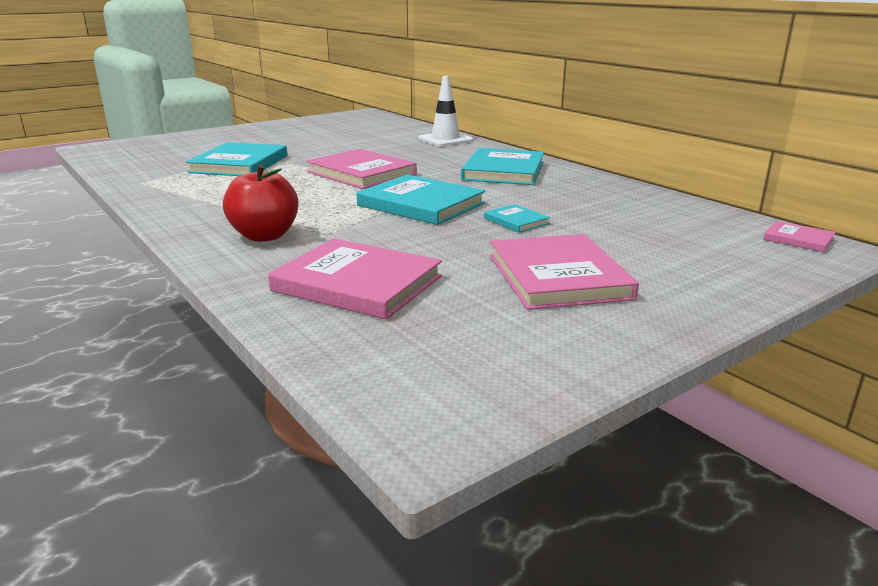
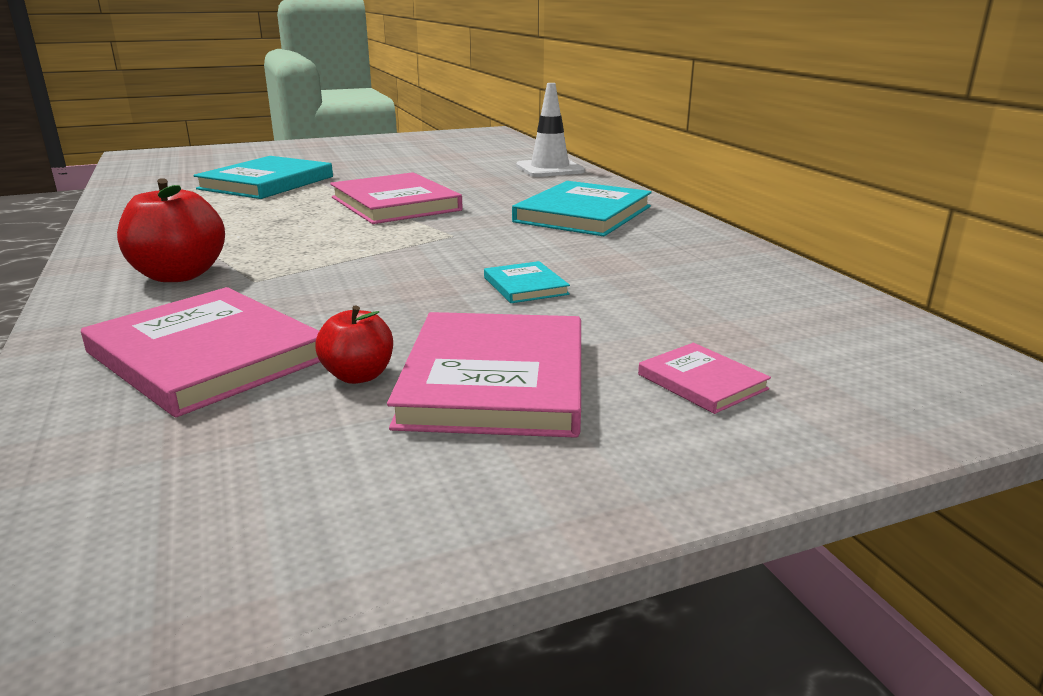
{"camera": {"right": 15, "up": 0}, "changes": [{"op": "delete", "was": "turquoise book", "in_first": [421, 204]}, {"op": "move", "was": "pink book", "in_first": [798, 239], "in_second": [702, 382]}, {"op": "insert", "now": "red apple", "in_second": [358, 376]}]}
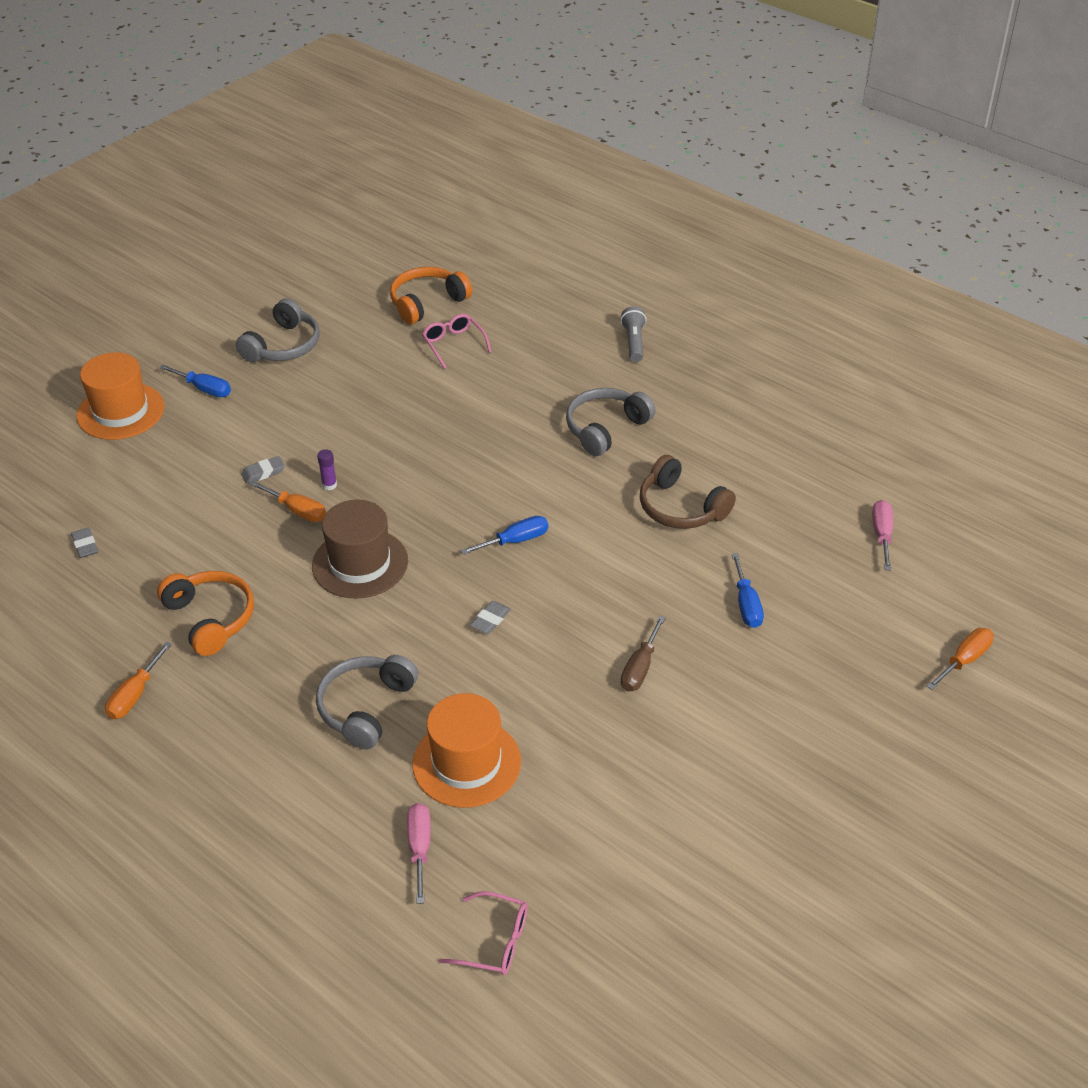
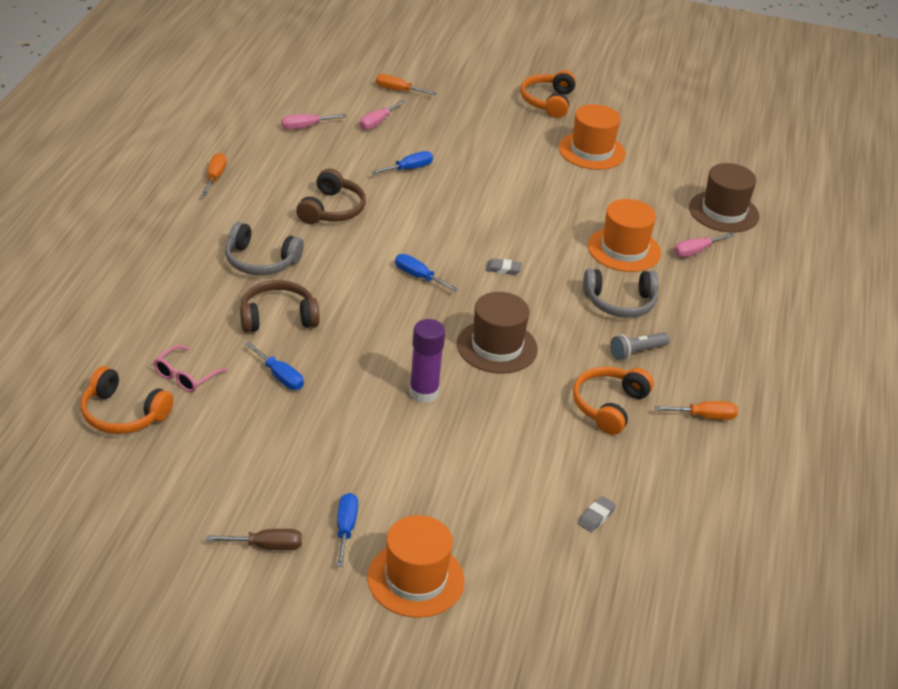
{"camera": {"right": -120, "up": -5}, "changes": [{"op": "delete", "was": "grey headphones", "in_first": [283, 346]}, {"op": "delete", "was": "grey eraser", "in_first": [263, 473]}, {"op": "move", "was": "orange screwdriver", "in_first": [297, 511], "in_second": [215, 177]}, {"op": "resize", "was": "purple glue stick", "in_first": [329, 485], "in_second": [423, 393], "ratio": 2.17}, {"op": "replace", "was": "pink glasses", "now": "brown hat", "in_first": [493, 941], "in_second": [723, 212]}, {"op": "move", "was": "grey flashlight", "in_first": [633, 342], "in_second": [637, 352]}, {"op": "move", "was": "brown screwdriver", "in_first": [640, 668], "in_second": [267, 546]}, {"op": "insert", "now": "brown headphones", "in_second": [278, 317]}, {"op": "insert", "now": "blue screwdriver", "in_second": [280, 377]}, {"op": "insert", "now": "pink screwdriver", "in_second": [377, 123]}, {"op": "insert", "now": "orange headphones", "in_second": [548, 102]}, {"op": "insert", "now": "orange hat", "in_second": [591, 151]}]}
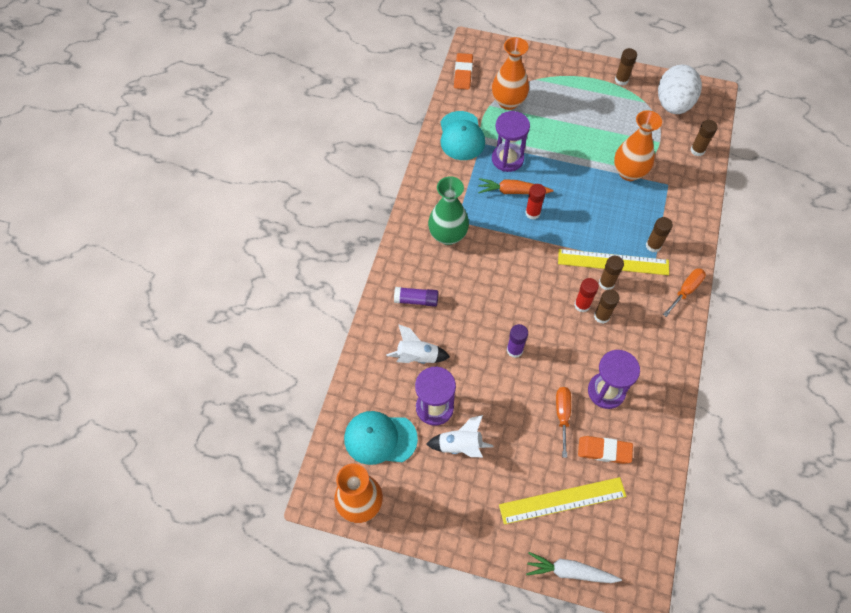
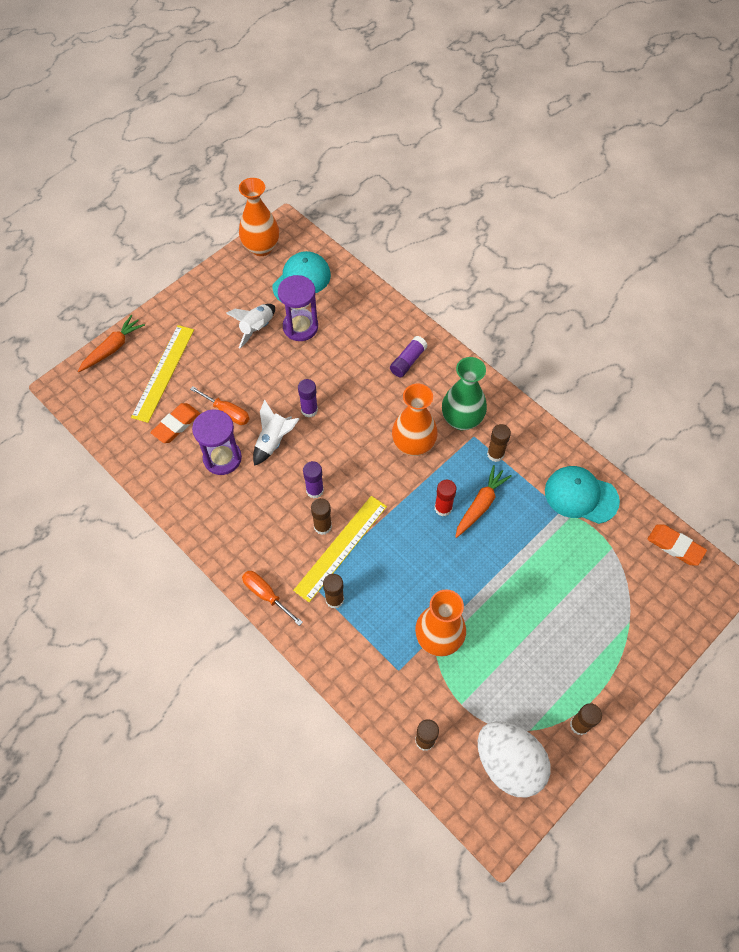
{"camera": {"right": 120, "up": 0}, "changes": [{"op": "move", "was": "white rocket", "in_first": [417, 357], "in_second": [273, 441]}, {"op": "move", "was": "orange vase", "in_first": [508, 102], "in_second": [413, 445]}, {"op": "delete", "was": "purple hourglass", "in_first": [507, 159]}, {"op": "recolor", "was": "white carrot", "now": "orange carrot", "in_first": [570, 571], "in_second": [112, 348]}, {"op": "recolor", "was": "red glue stick", "now": "purple glue stick", "in_first": [582, 305], "in_second": [314, 490]}, {"op": "move", "was": "brown glue stick", "in_first": [602, 316], "in_second": [495, 454]}, {"op": "rotate", "was": "orange screwdriver", "in_first": [686, 290], "in_second": [266, 595], "clockwise": 150}]}
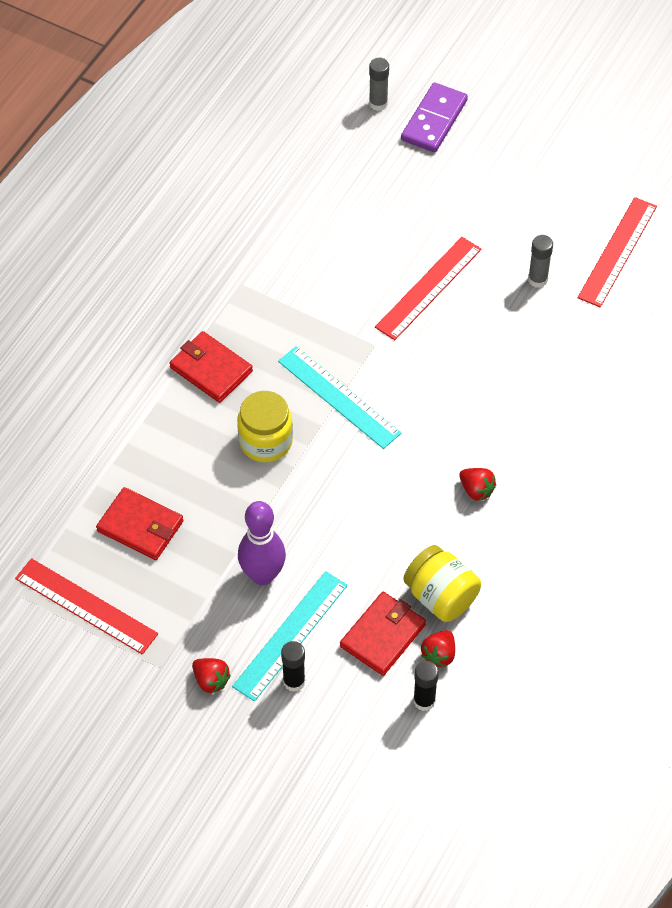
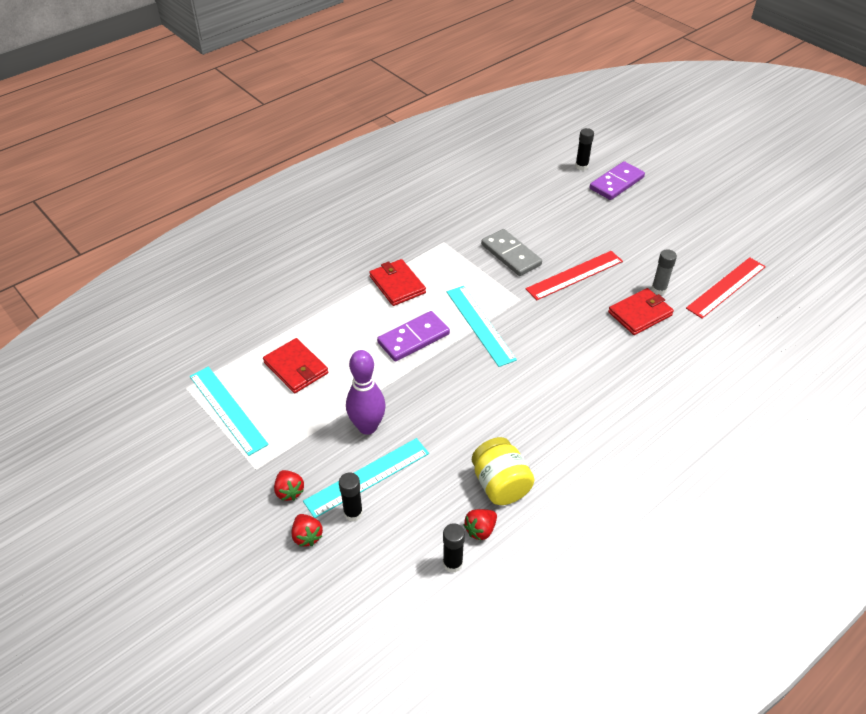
{"camera": {"right": 20, "up": -10}, "changes": [{"op": "recolor", "was": "red ruler", "now": "turquoise ruler", "in_first": [86, 606], "in_second": [227, 409]}, {"op": "replace", "was": "yellow jar", "now": "purple domino", "in_first": [265, 441], "in_second": [413, 338]}, {"op": "move", "was": "red wallet", "in_first": [383, 635], "in_second": [640, 314]}, {"op": "recolor", "was": "grey glue stick", "now": "black glue stick", "in_first": [378, 103], "in_second": [581, 166]}, {"op": "move", "was": "red strawberry", "in_first": [476, 490], "in_second": [307, 536]}, {"op": "insert", "now": "grey domino", "in_second": [510, 255]}]}
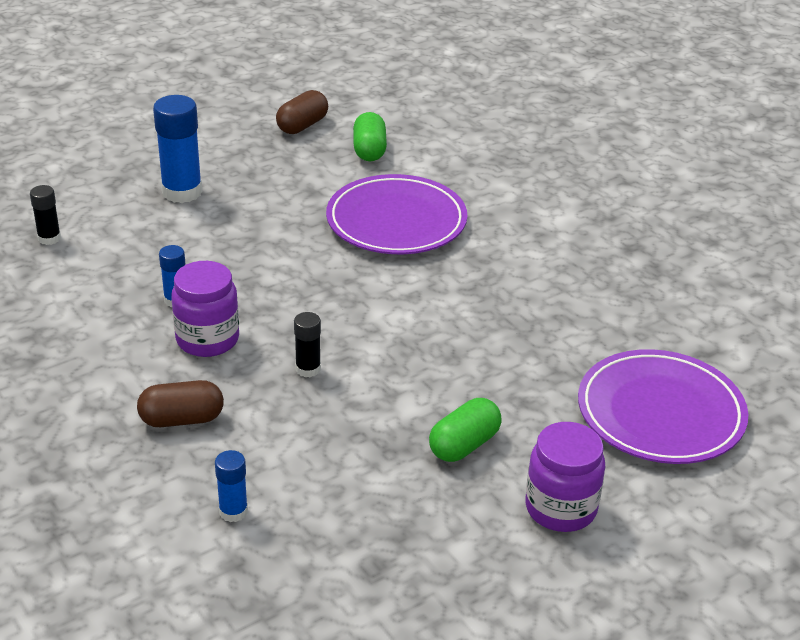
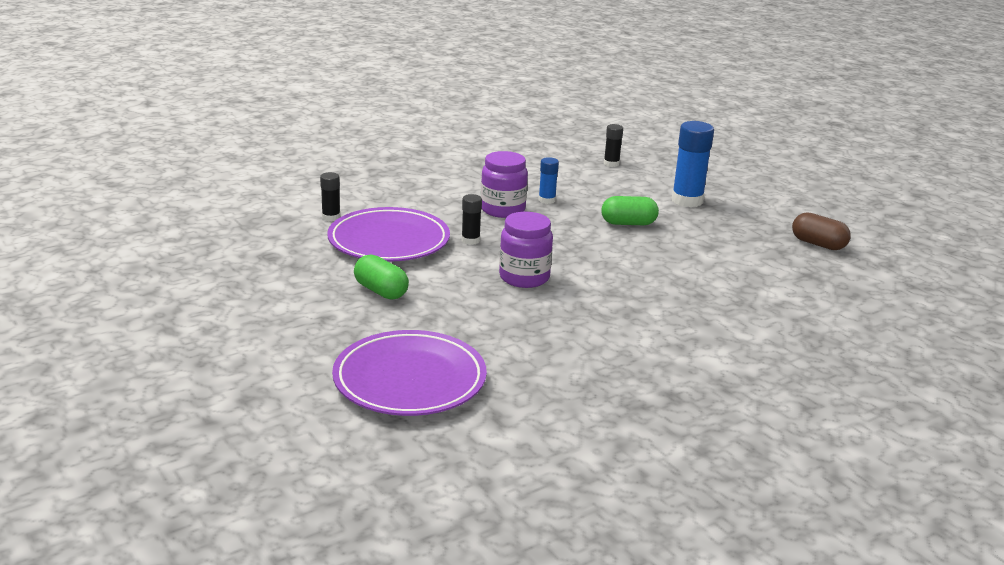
{"camera": {"right": 90, "up": -10}, "changes": [{"op": "delete", "was": "brown capsule", "in_first": [182, 419]}, {"op": "recolor", "was": "blue glue stick", "now": "black glue stick", "in_first": [233, 511], "in_second": [331, 217]}, {"op": "move", "was": "purple plate", "in_first": [396, 221], "in_second": [389, 241]}, {"op": "move", "was": "green capsule", "in_first": [369, 150], "in_second": [628, 223]}, {"op": "move", "was": "purple jar", "in_first": [560, 508], "in_second": [524, 277]}]}
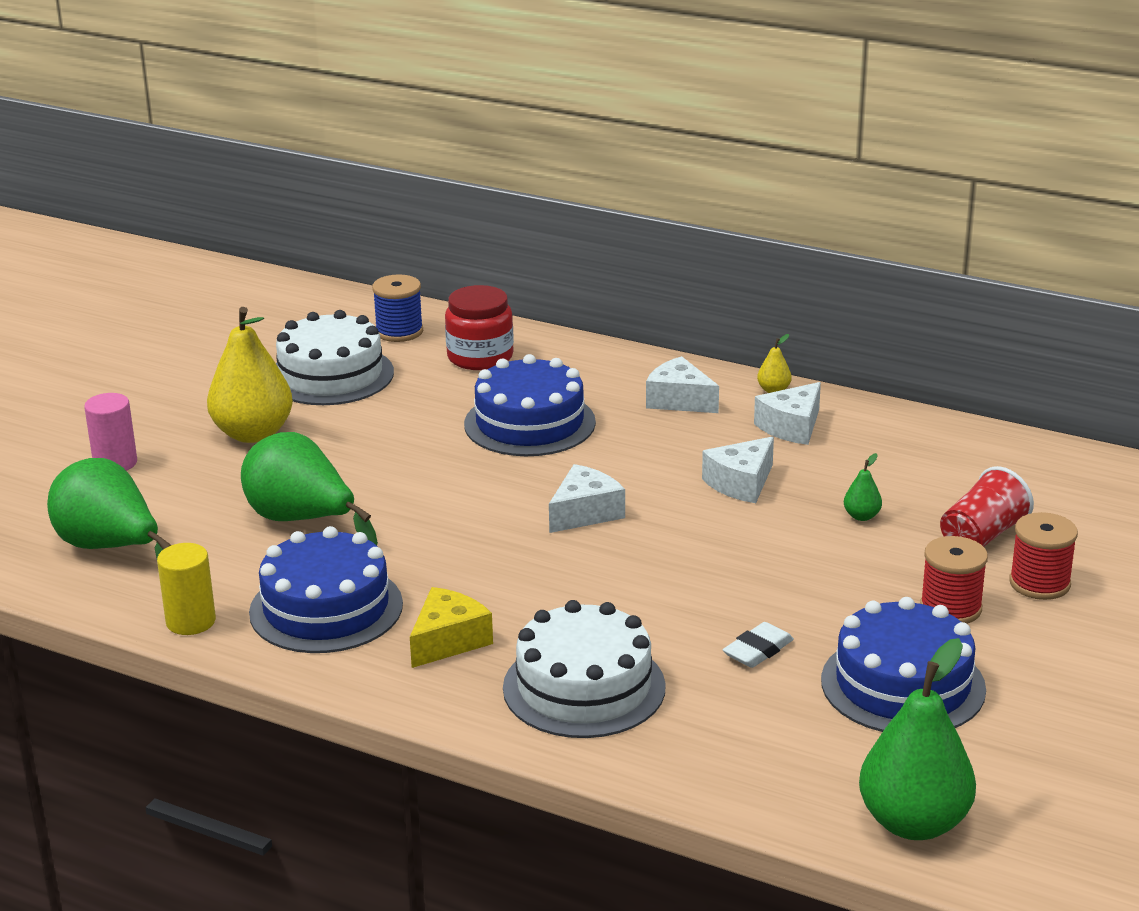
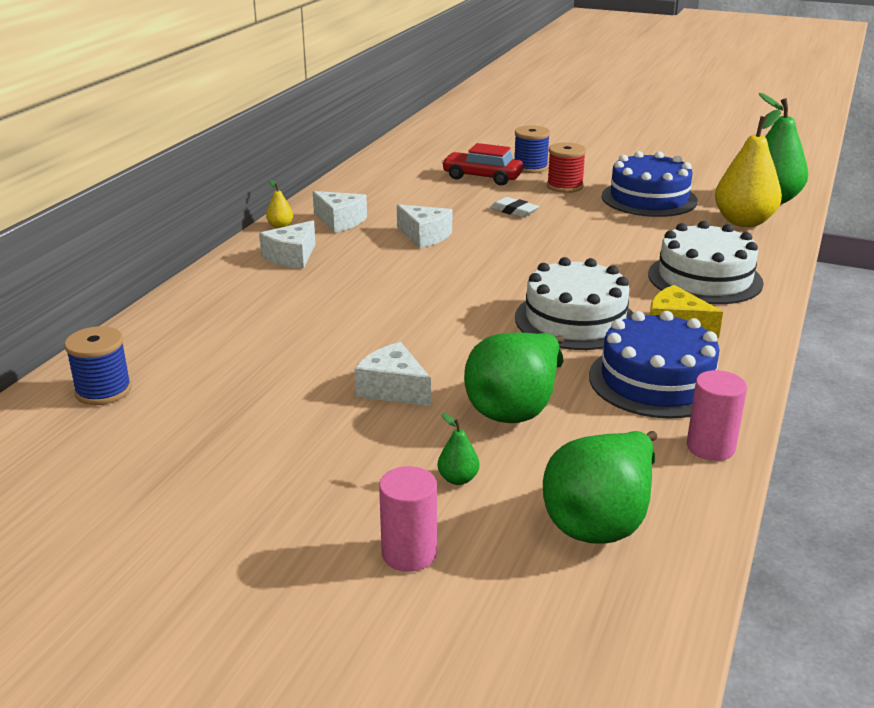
{"camera": {"right": -95, "up": 0}, "changes": [{"op": "recolor", "was": "yellow cylinder", "now": "pink cylinder", "in_first": [191, 621], "in_second": [710, 447]}, {"op": "move", "was": "yellow pear", "in_first": [253, 433], "in_second": [743, 222]}, {"op": "move", "was": "white cake", "in_first": [331, 375], "in_second": [575, 320]}, {"op": "delete", "was": "red jar", "in_first": [480, 357]}, {"op": "delete", "was": "blue cake", "in_first": [529, 423]}, {"op": "move", "was": "white cheese", "in_first": [585, 513], "in_second": [393, 389]}, {"op": "move", "was": "white eraser", "in_first": [758, 650], "in_second": [514, 211]}, {"op": "move", "was": "green pear", "in_first": [861, 516], "in_second": [458, 479]}, {"op": "replace", "was": "red cup", "now": "red car", "in_first": [982, 536], "in_second": [482, 177]}, {"op": "recolor", "was": "red spool", "now": "blue spool", "in_first": [1039, 583], "in_second": [530, 167]}]}
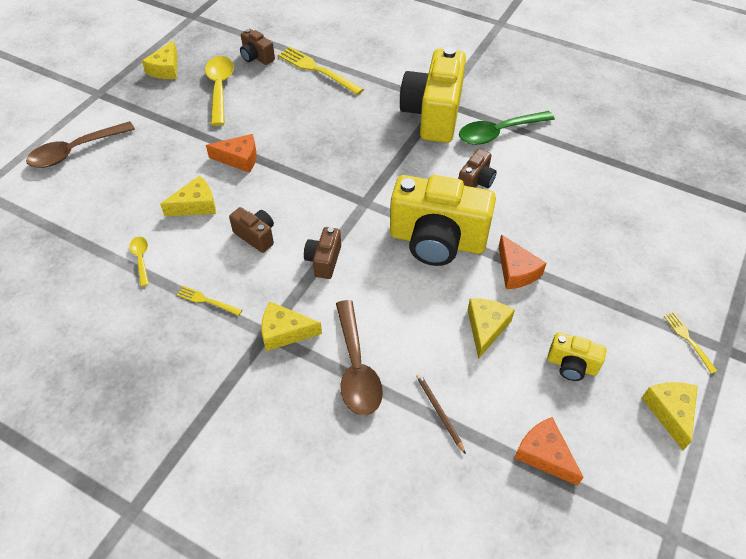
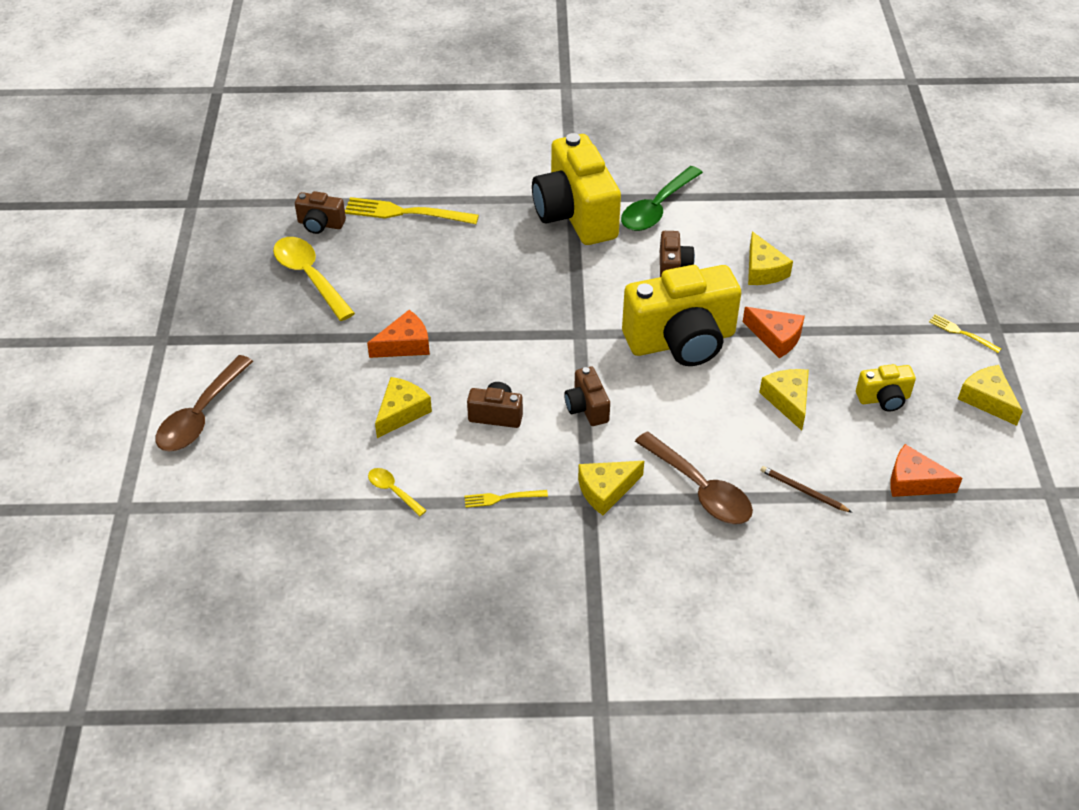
{"camera": {"right": -30, "up": -5}, "changes": [{"op": "move", "was": "yellow cheese", "in_first": [166, 69], "in_second": [763, 270]}]}
